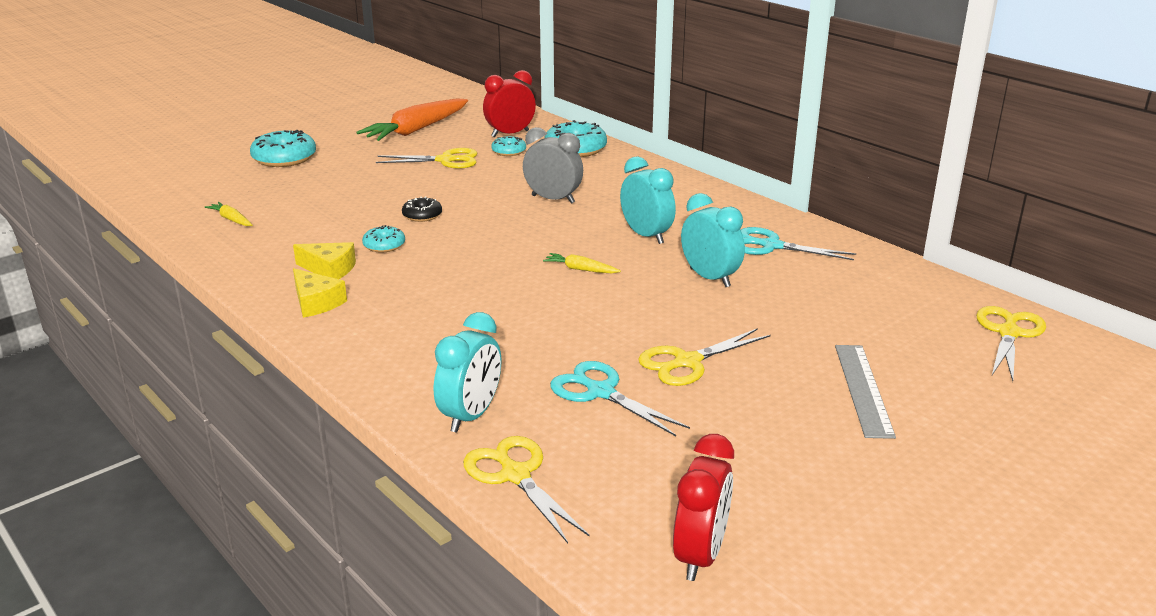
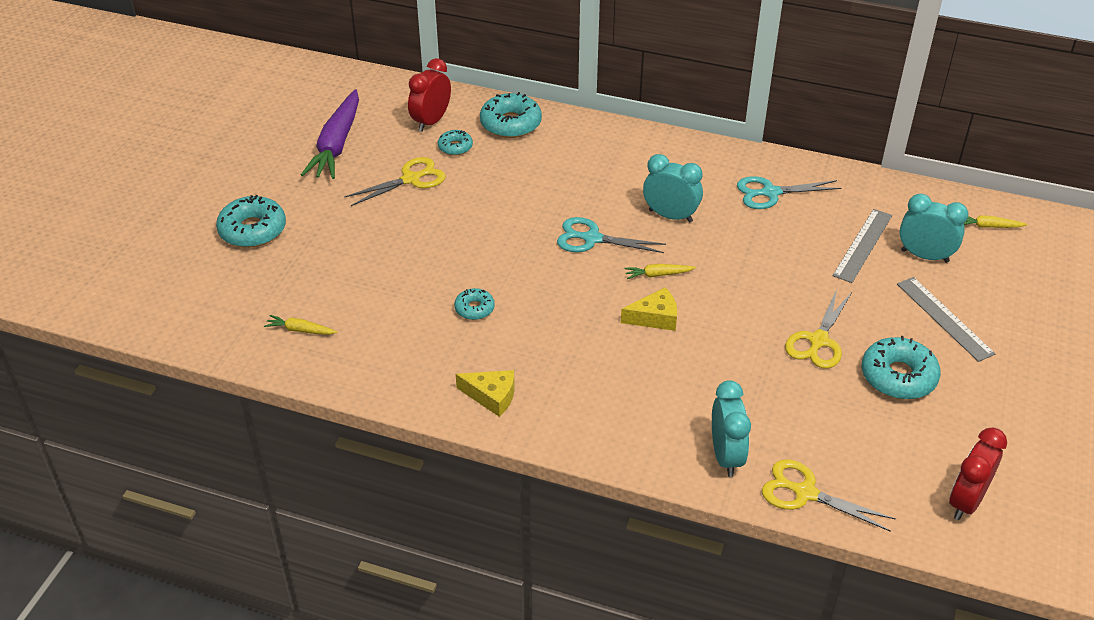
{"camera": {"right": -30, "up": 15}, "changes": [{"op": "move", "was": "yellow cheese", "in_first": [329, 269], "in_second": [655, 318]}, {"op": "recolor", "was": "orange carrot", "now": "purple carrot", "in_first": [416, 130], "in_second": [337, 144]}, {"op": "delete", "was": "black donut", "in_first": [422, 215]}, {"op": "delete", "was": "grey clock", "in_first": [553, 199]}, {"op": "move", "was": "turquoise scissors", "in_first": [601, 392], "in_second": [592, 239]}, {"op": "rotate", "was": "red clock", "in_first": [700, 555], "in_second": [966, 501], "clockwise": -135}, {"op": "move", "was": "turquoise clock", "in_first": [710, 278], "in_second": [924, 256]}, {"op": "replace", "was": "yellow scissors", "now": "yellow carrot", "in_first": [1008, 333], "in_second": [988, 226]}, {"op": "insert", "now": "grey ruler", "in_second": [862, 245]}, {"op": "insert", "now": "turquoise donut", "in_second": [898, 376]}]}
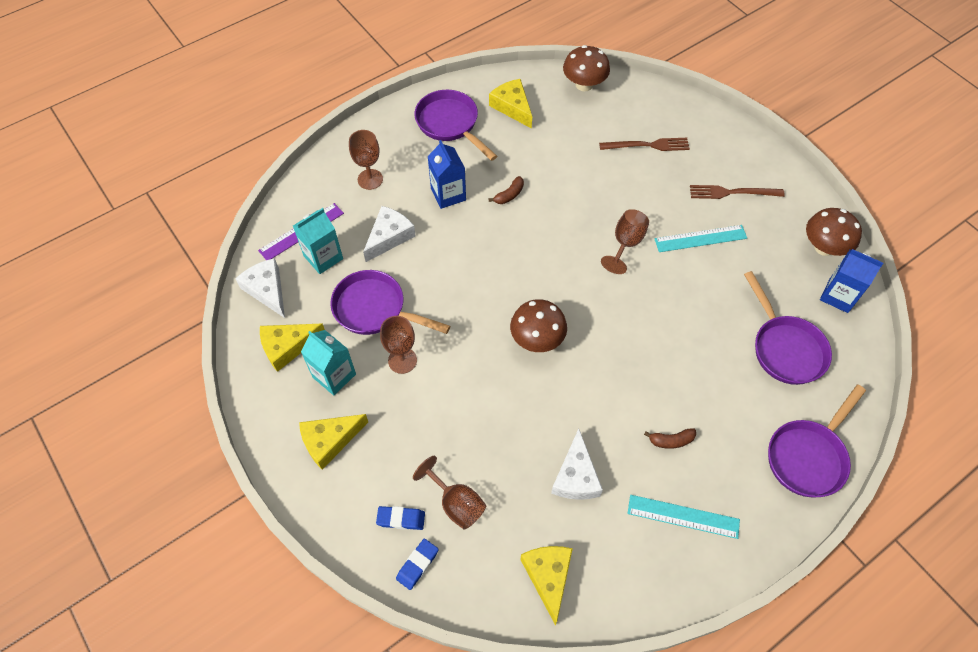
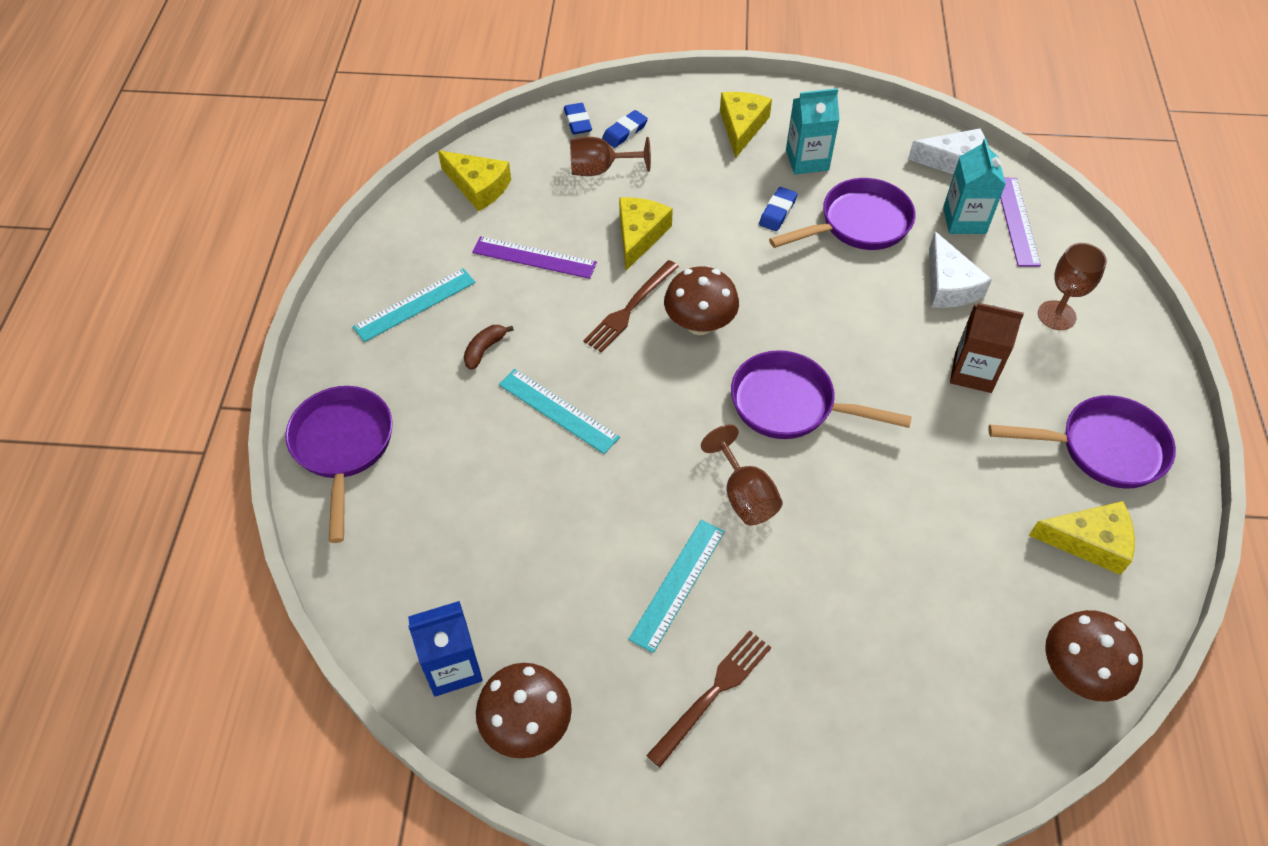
{"camera": {"right": 130, "up": -5}, "changes": [{"op": "move", "was": "yellow cheese", "in_first": [287, 347], "in_second": [639, 235]}, {"op": "replace", "was": "brown goblet", "now": "blue eraser", "in_first": [402, 360], "in_second": [777, 212]}, {"op": "recolor", "was": "blue carton", "now": "brown carton", "in_first": [448, 194], "in_second": [973, 372]}, {"op": "delete", "was": "brown banana", "in_first": [509, 195]}, {"op": "replace", "was": "white cheese", "now": "purple ruler", "in_first": [575, 476], "in_second": [534, 258]}, {"op": "move", "was": "brown fork", "in_first": [647, 145], "in_second": [630, 308]}, {"op": "move", "was": "purple pan", "in_first": [785, 348], "in_second": [790, 404]}, {"op": "insert", "now": "turquoise ruler", "in_second": [558, 411]}]}
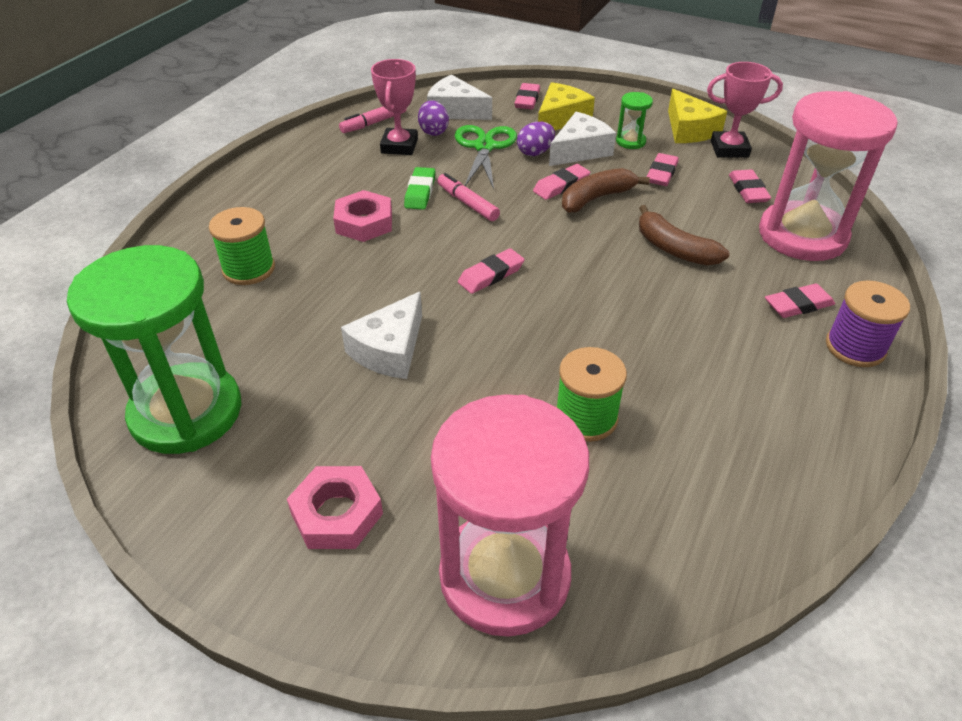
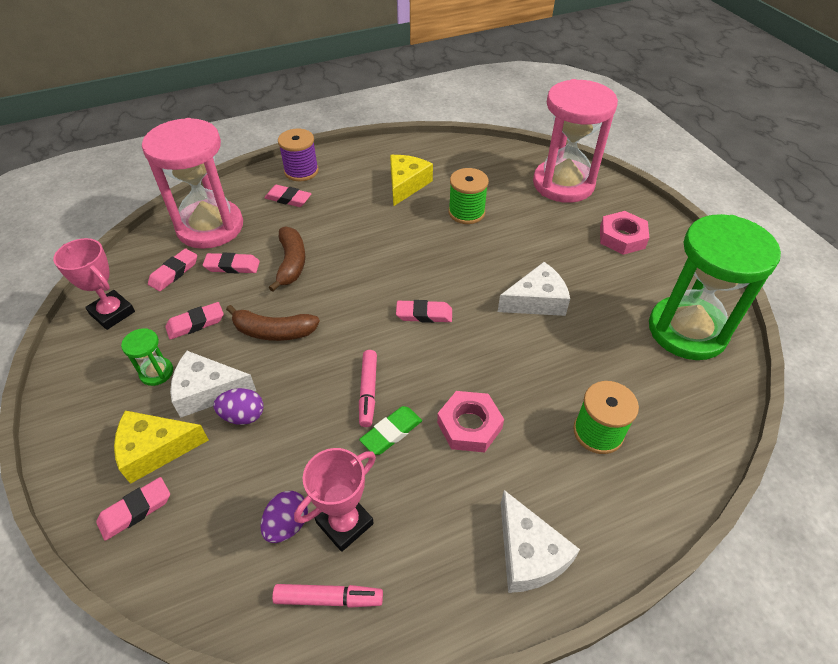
{"camera": {"right": -140, "up": 5}, "changes": [{"op": "move", "was": "white cheese", "in_first": [455, 111], "in_second": [528, 554]}, {"op": "delete", "was": "green scissors", "in_first": [484, 147]}, {"op": "move", "was": "pink eraser", "in_first": [561, 186], "in_second": [232, 266]}, {"op": "move", "was": "yellow cheese", "in_first": [689, 130], "in_second": [406, 185]}]}
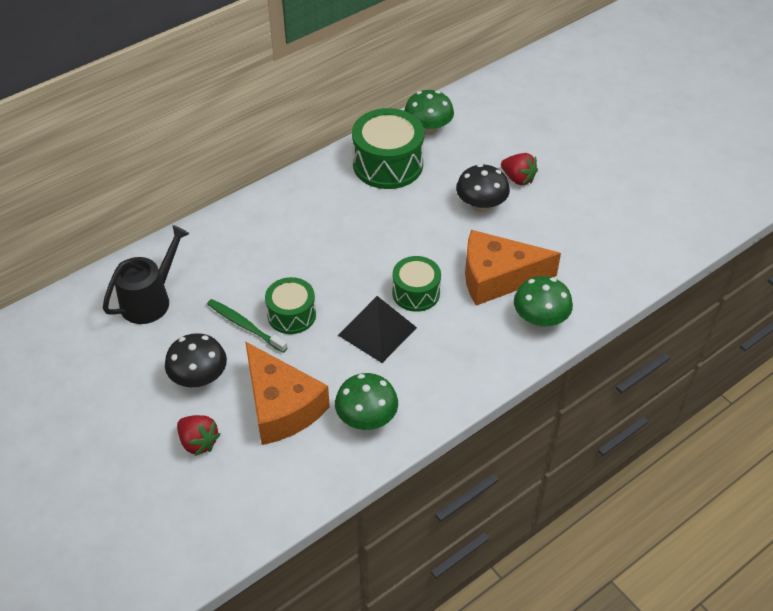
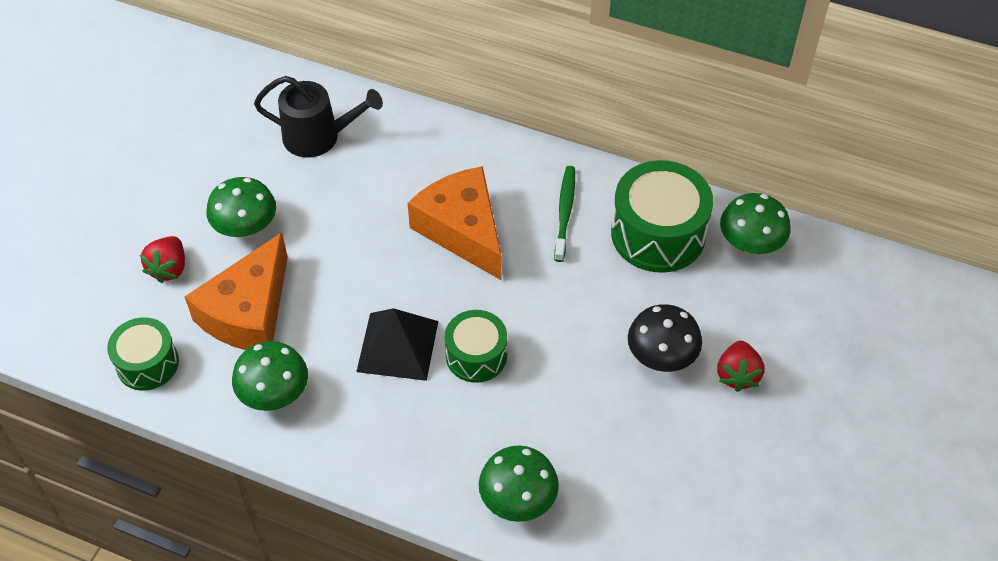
{"camera": {"right": 60, "up": 5}, "changes": [{"op": "recolor", "was": "black mushroom", "now": "green mushroom", "in_first": [199, 377], "in_second": [246, 227]}, {"op": "move", "was": "green toothbrush", "in_first": [244, 325], "in_second": [565, 212]}, {"op": "move", "was": "green drum", "in_first": [291, 315], "in_second": [147, 363]}, {"op": "move", "was": "orange cheese", "in_first": [497, 277], "in_second": [462, 230]}]}
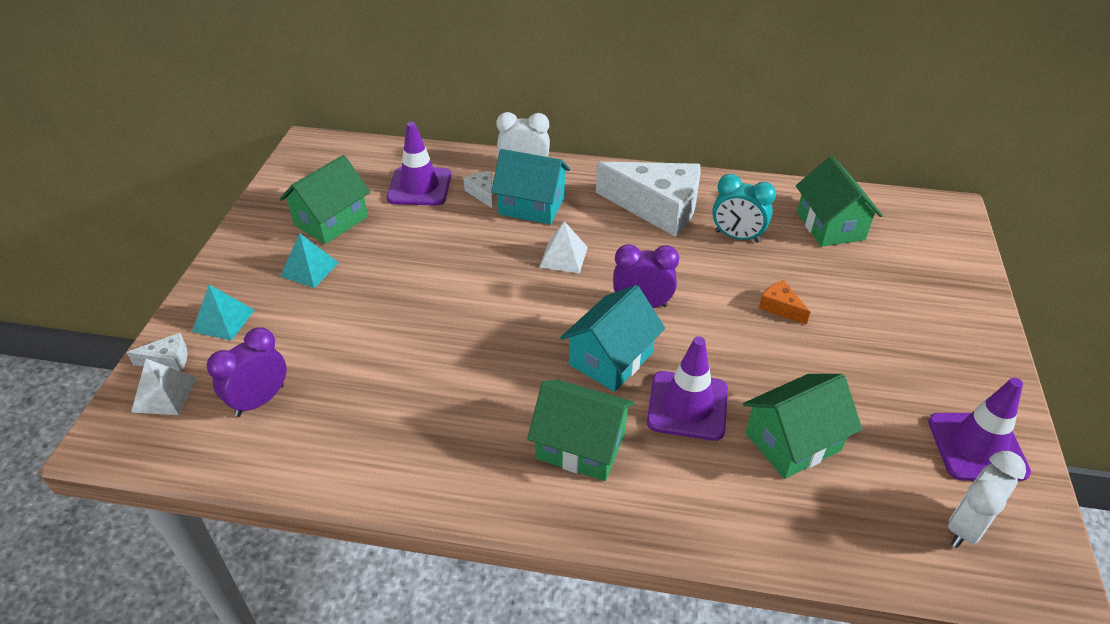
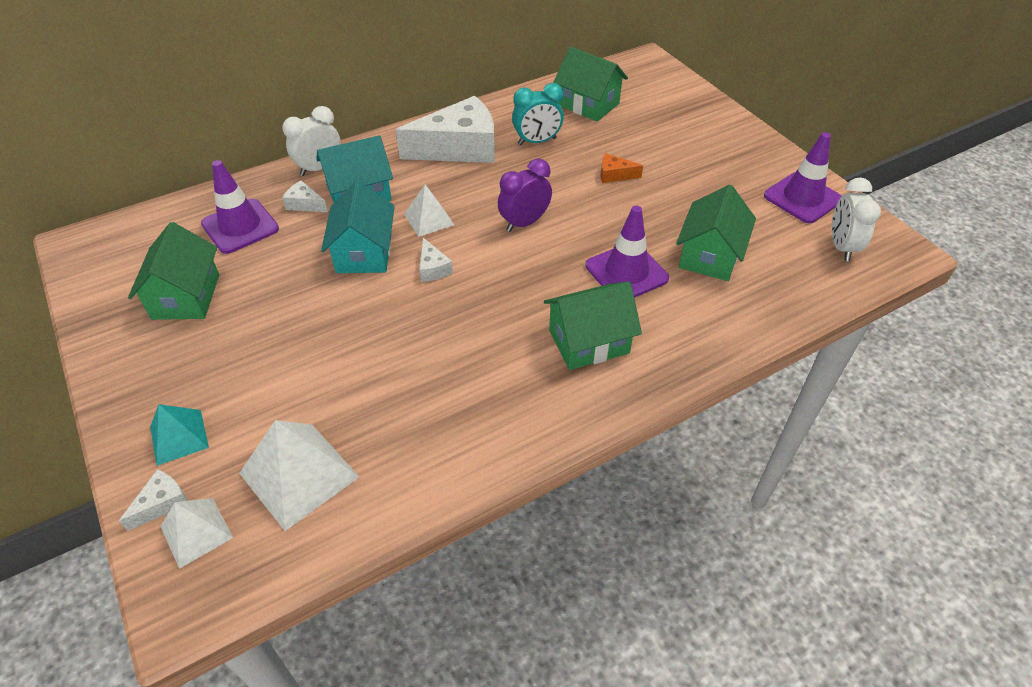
{"camera": {"right": -40, "up": 5}, "changes": [{"op": "replace", "was": "purple clock", "now": "white pyramid", "in_first": [260, 400], "in_second": [299, 475]}, {"op": "delete", "was": "turquoise pyramid", "in_first": [309, 269]}, {"op": "move", "was": "turquoise house", "in_first": [611, 358], "in_second": [364, 252]}, {"op": "insert", "now": "white cheese", "in_second": [433, 268]}]}
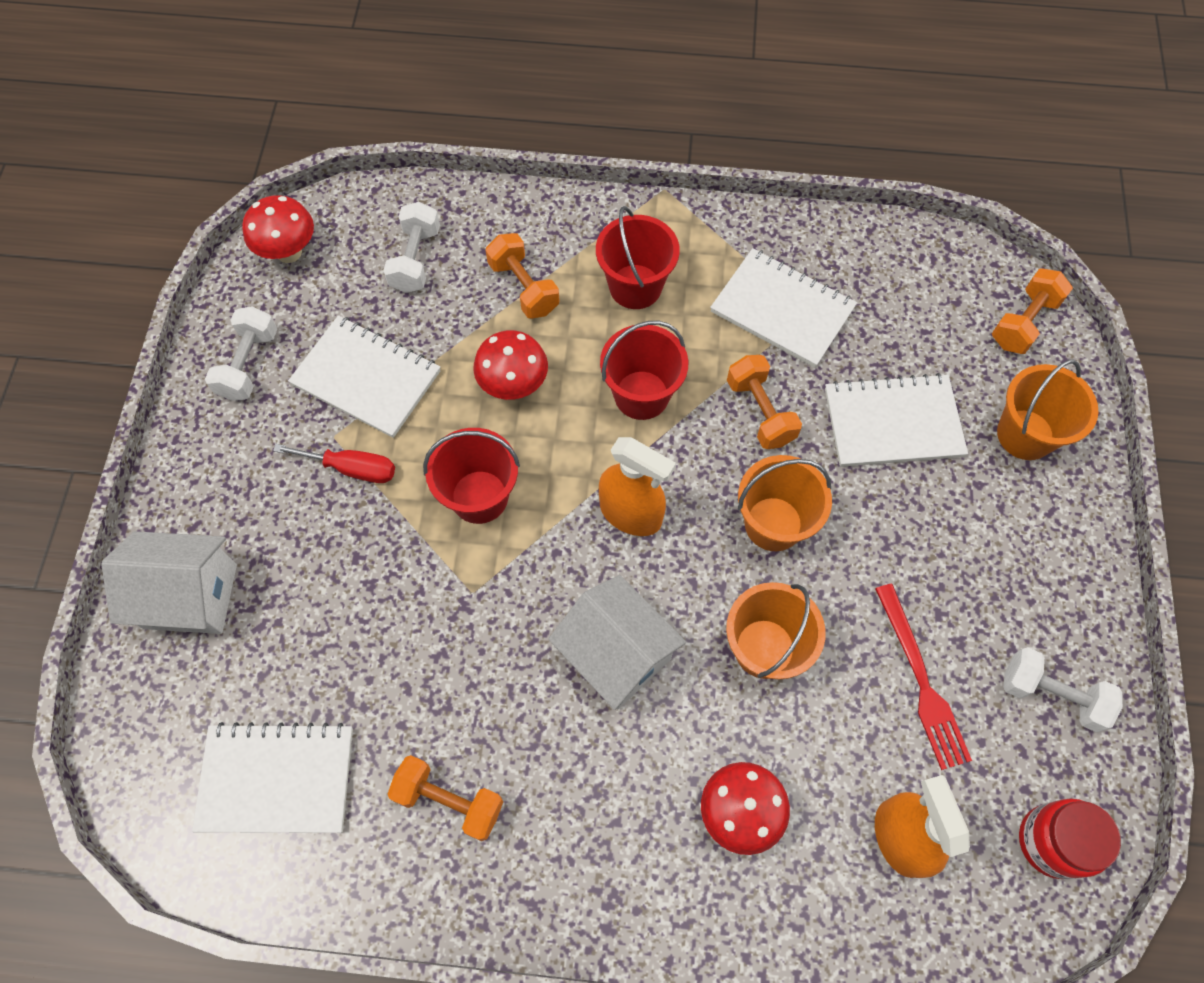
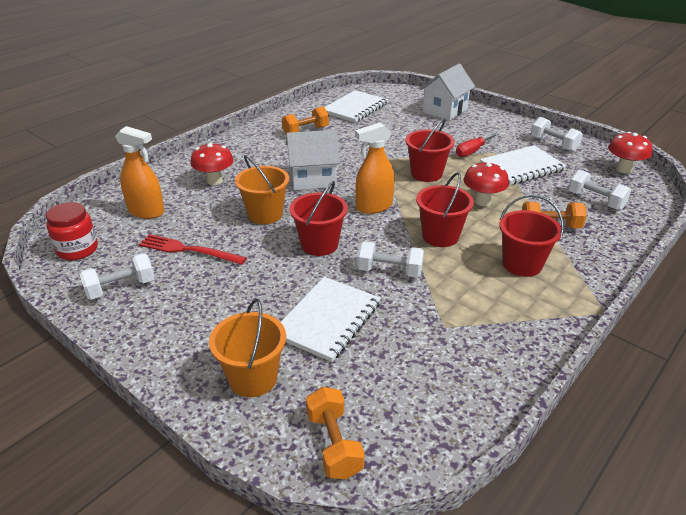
{"camera": {"right": 125, "up": -30}, "changes": [{"op": "delete", "was": "white notebook", "in_first": [782, 310]}, {"op": "recolor", "was": "orange dumbbell", "now": "white dumbbell", "in_first": [760, 412], "in_second": [389, 271]}, {"op": "recolor", "was": "orange bucket", "now": "red bucket", "in_first": [773, 524], "in_second": [319, 244]}]}
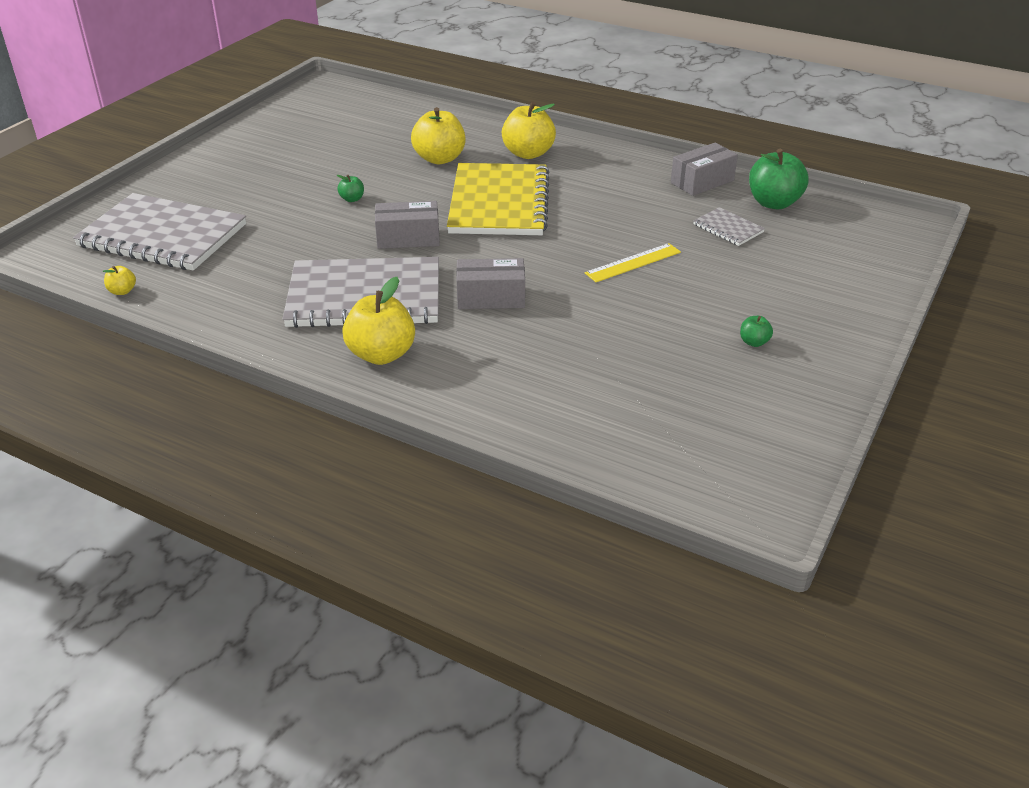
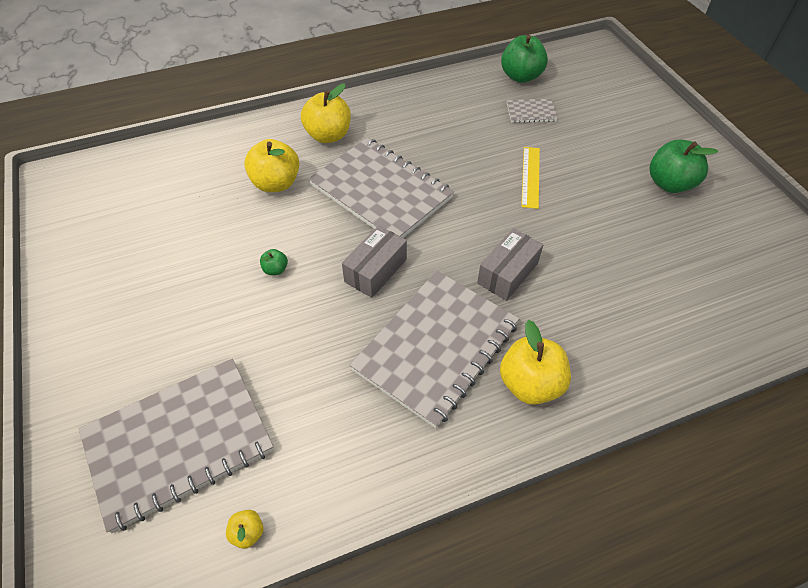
{"camera": {"right": -50, "up": 15}, "changes": [{"op": "recolor", "was": "yellow notebook", "now": "grey notebook", "in_first": [499, 203], "in_second": [380, 191]}, {"op": "delete", "was": "grey box", "in_first": [702, 181]}, {"op": "resize", "was": "green apple", "in_first": [754, 342], "in_second": [669, 184], "ratio": 2.17}]}
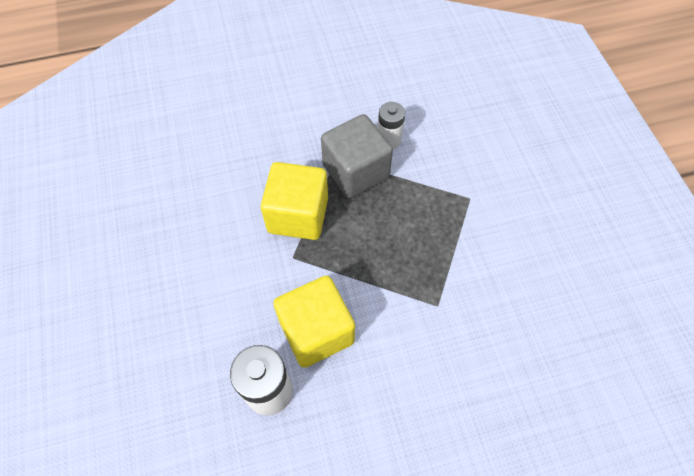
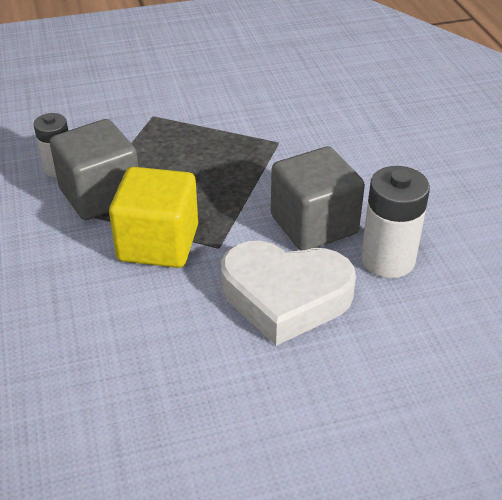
{"camera": {"right": -90, "up": -20}, "changes": [{"op": "recolor", "was": "yellow cube", "now": "grey cube", "in_first": [316, 331], "in_second": [314, 225]}, {"op": "insert", "now": "white heart", "in_second": [285, 297]}]}
